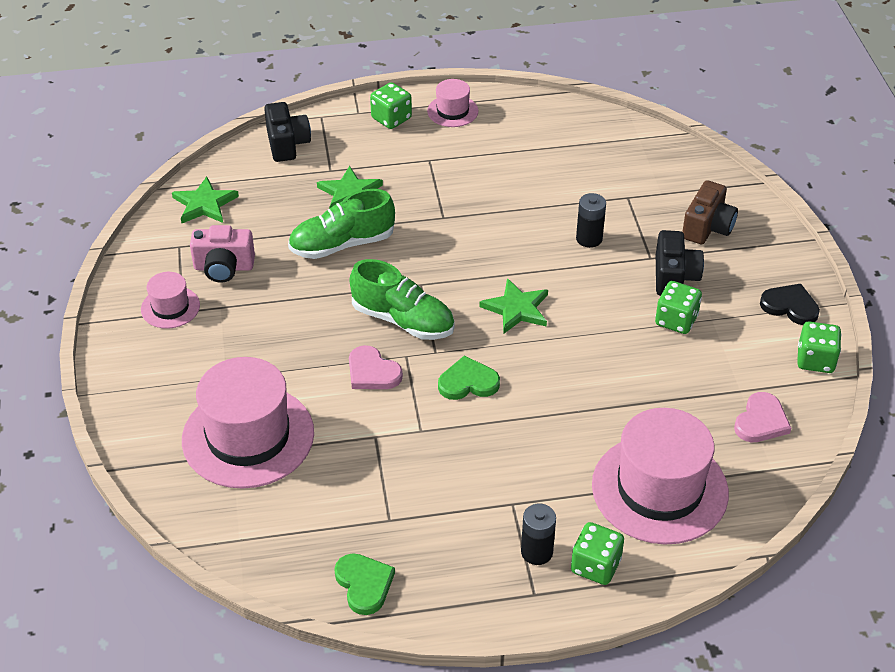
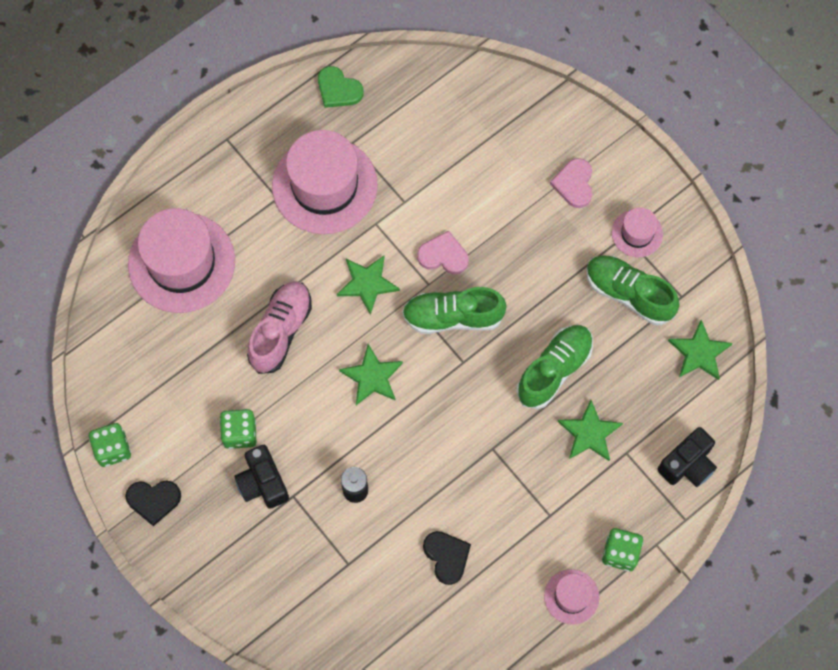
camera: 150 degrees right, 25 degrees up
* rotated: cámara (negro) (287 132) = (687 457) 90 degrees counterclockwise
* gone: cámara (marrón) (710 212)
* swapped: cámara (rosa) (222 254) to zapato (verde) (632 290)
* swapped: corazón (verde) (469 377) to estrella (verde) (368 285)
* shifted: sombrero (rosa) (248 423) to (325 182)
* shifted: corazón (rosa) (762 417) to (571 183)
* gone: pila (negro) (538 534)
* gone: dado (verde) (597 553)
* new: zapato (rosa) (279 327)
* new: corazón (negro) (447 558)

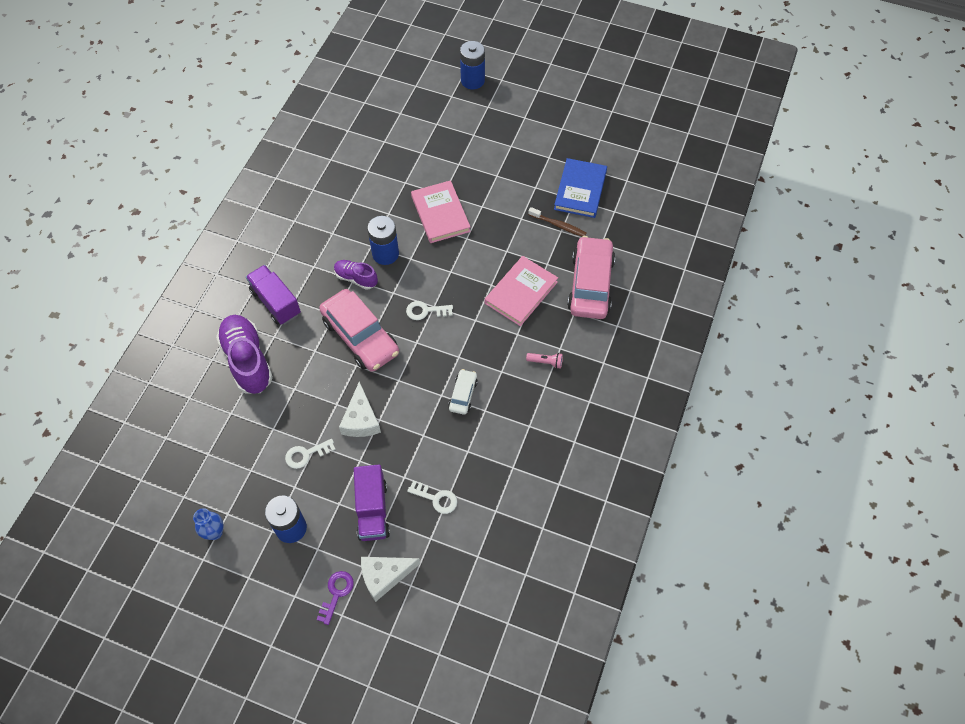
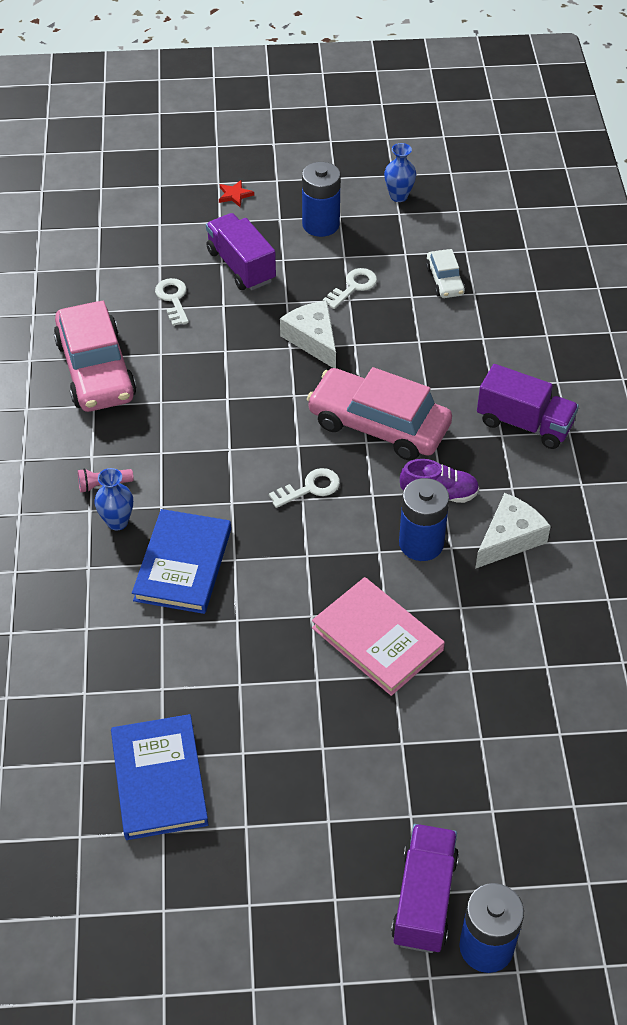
camera: 155 degrees right, 10 degrees down
* gone: cepillo de dientes (marrón) (557 221)
* shifted: coche (rosa) (591 277) to (95 356)
* repainted: libro (rosa) (521 291) to libro (azul) (181 561)
* gone: zapato (morado) (244 354)
* shifted: coche (blanco) (463 392) to (445 273)
* rotated: llave (blanco) (432 497) = (172 302) 75 degrees clockwise
* shifted: queso (blanco) (390 579) to (513 531)
* swapped: llave (morado) (335 598) to estrella (rojo) (236 193)
* new: florero (azul) (113 499)
* new: camión (morado) (425 888)

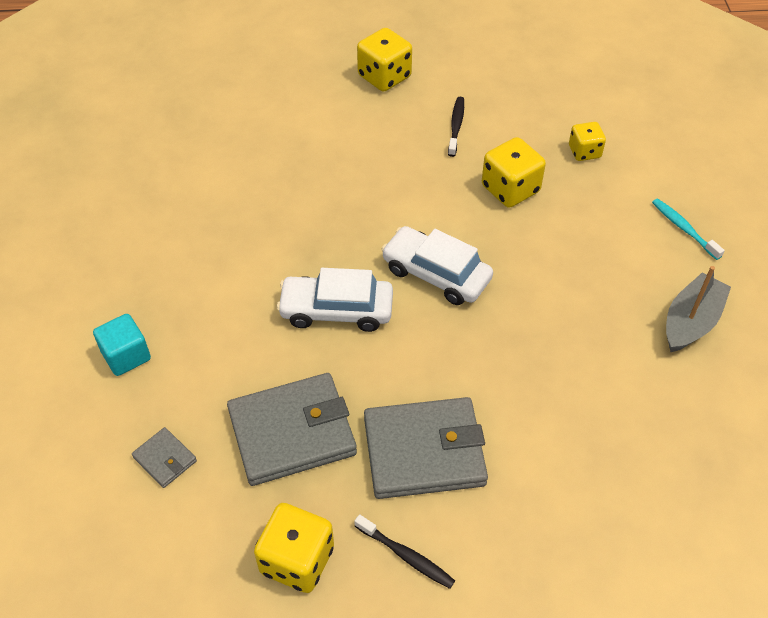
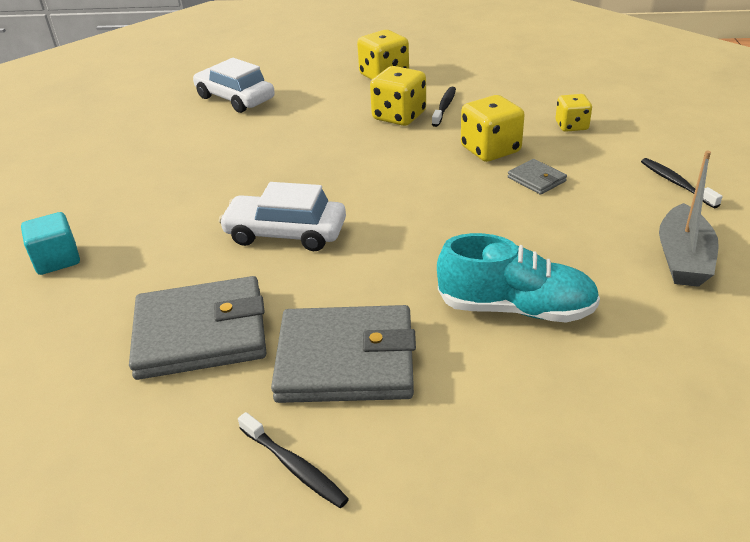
camera: 10 degrees right, 15 degrees down
* repainted: cepillo de dientes (turquesa) (688 229) to cepillo de dientes (negro) (682 183)
* shifted: coche (blanco) (437 265) to (234 85)
* rotated: barco (gris) (698 309) = (689 219) 150 degrees clockwise
* shifted: cartera (gris) (164 457) to (537 177)
* shifted: dado (amarillo) (294 548) to (398 96)
* new: zapato (turquesa) (518 278)

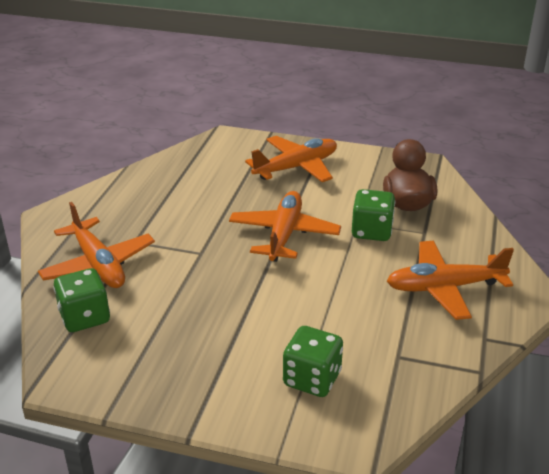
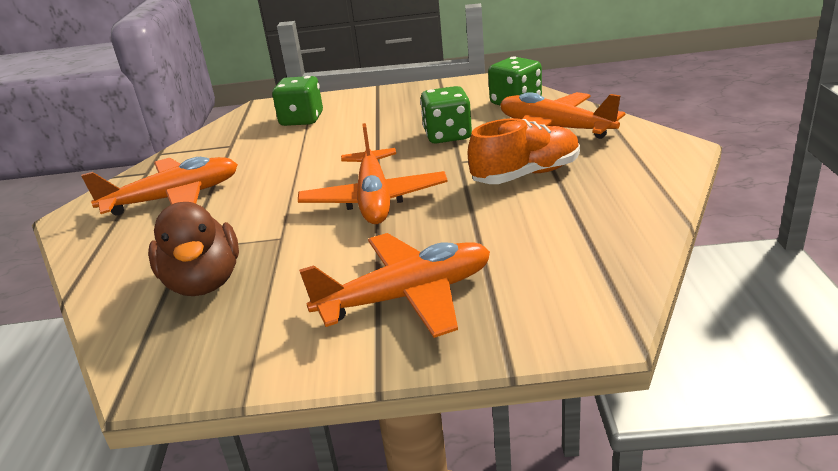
camera: 165 degrees right, 5 degrees down
* rotated: avión (naranja) (291 159) = (394 285) 150 degrees counterclockwise
* shifted: dado (verde) (373 215) to (446 114)
* new: zapato (naranja) (524 151)

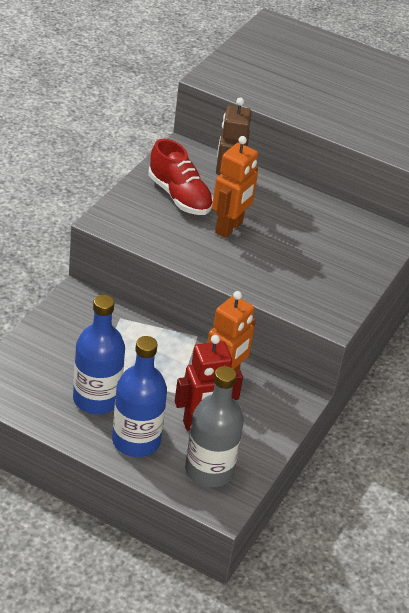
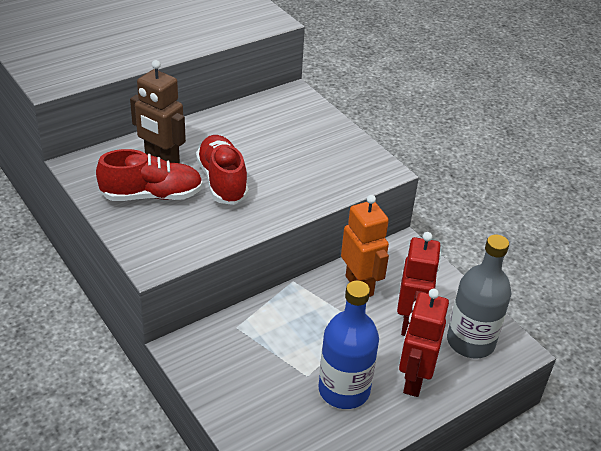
camera: 60 degrees left, 0 degrees up
* swapped: robot (naranja) (235 187) to zapato (rojo) (222 170)
* swapped: botella (azul) (139 396) to robot (rojo) (424 343)

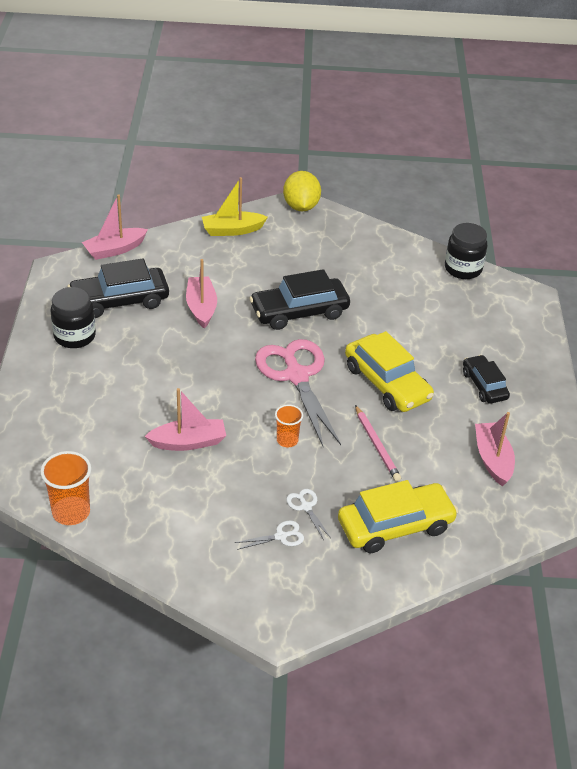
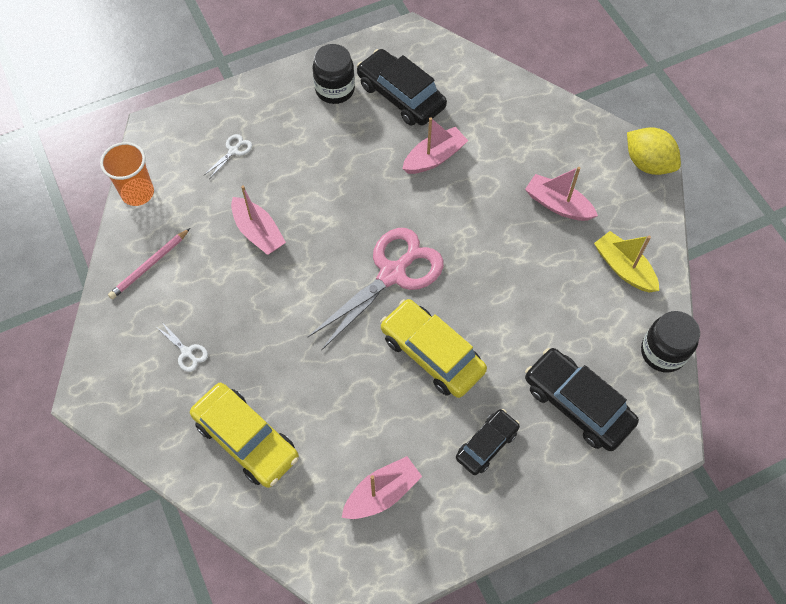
camera: 65 degrees right, 20 degrees up
* rotated: limón (amarillo) (302 191) = (654 151) 75 degrees clockwise
* shifted: barco (amarillo) (235 206) to (626 261)
* shifted: barco (rosa) (115 227) to (561 194)
* shifted: coche (negro) (299 299) to (582 399)
* rotated: coche (amarillo) (389 371) = (433 348) 105 degrees clockwise
* gone: vaso (naranja) (289 426)
* shifted: lápiz (rosa) (378 443) to (149 263)
* shifted: tijeras (blanco) (308 514) to (228 156)

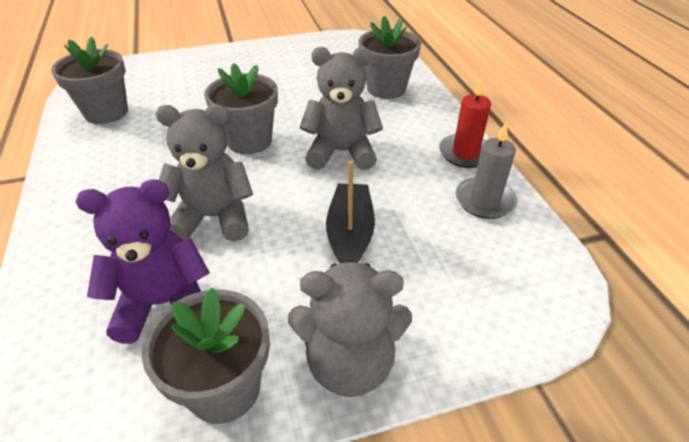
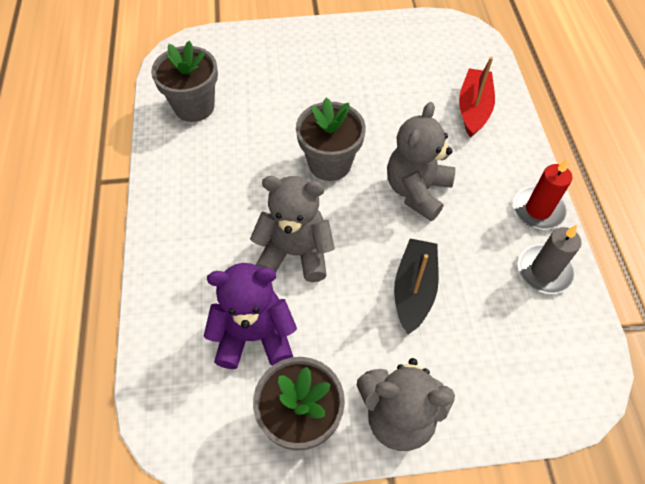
camera: 10 degrees right, 15 degrees up
* swapped: maceta (gris) (390 57) to barco (rojo) (477 97)
* rotated: osito (gris) (341 108) = (421 161) 75 degrees counterclockwise

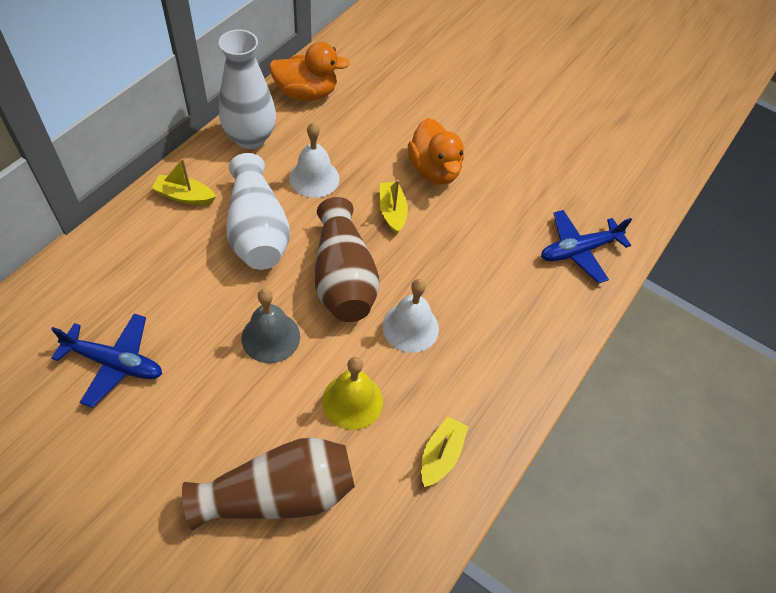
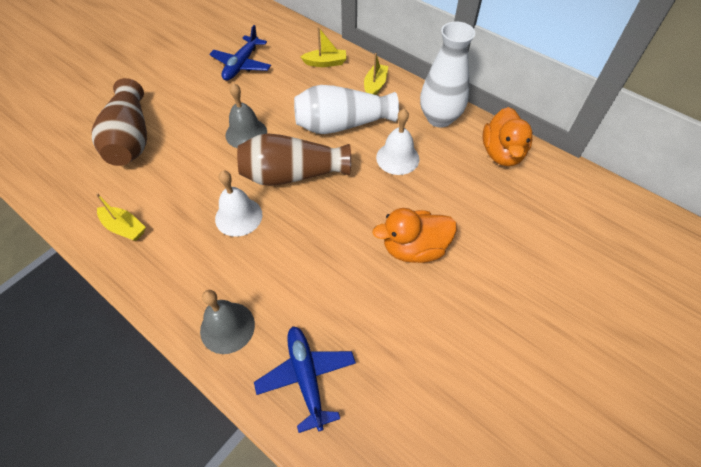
camera: 100 degrees right, 0 degrees up
* shifted: barco (amarillo) (393 207) to (323 47)
* gone: campana (amarillo) (352 393)
* new: campana (gris) (227 322)

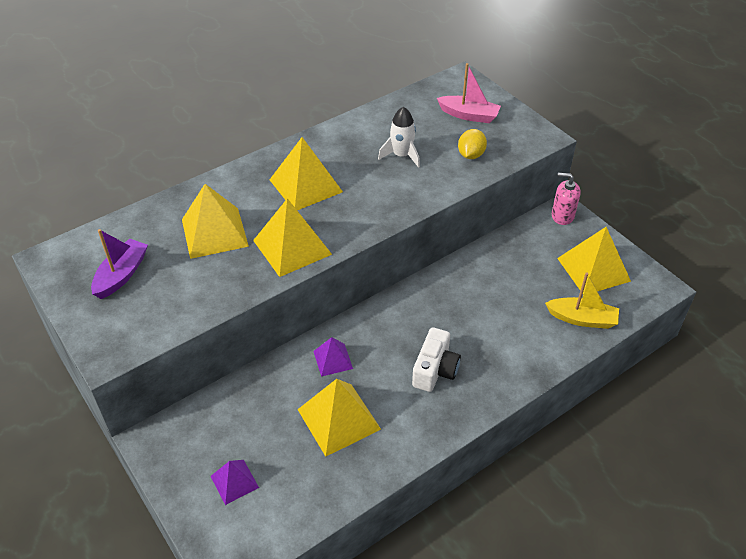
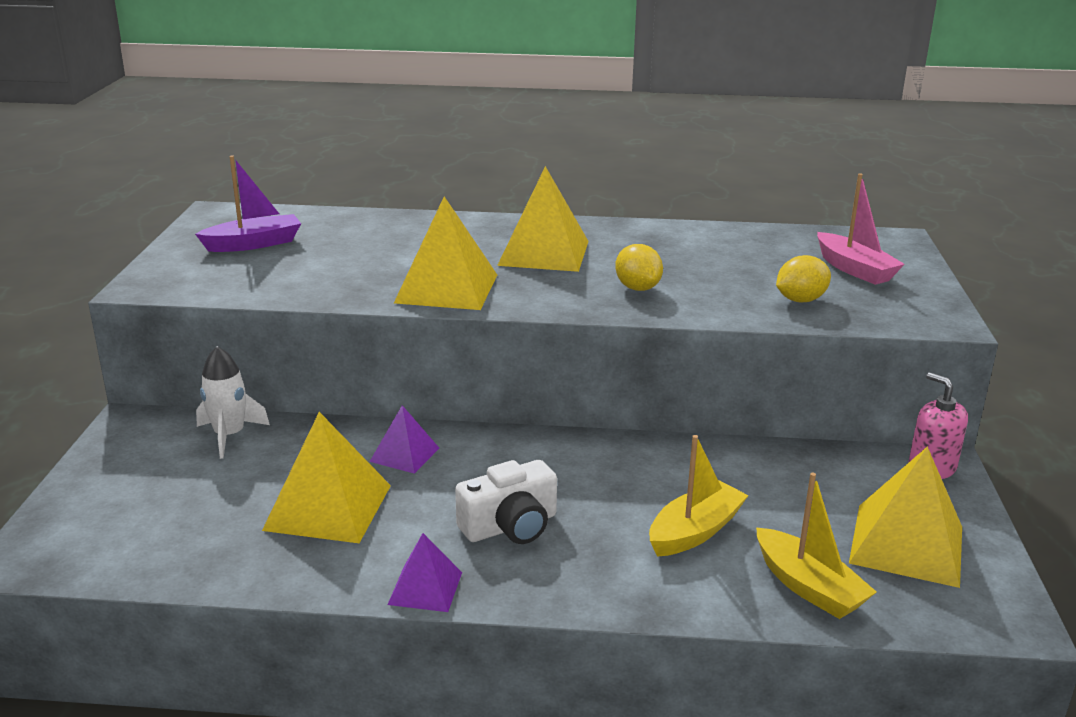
camera: 40 degrees right, 20 degrees down
* shifted: cohete (blanco) (399 137) to (233 402)
* gone: pirámide (amarillo) (215 221)
* shifted: pirámide (morado) (234 482) to (424 572)
* new: limón (amarillo) (639 267)
* new: barco (amarillo) (699 496)

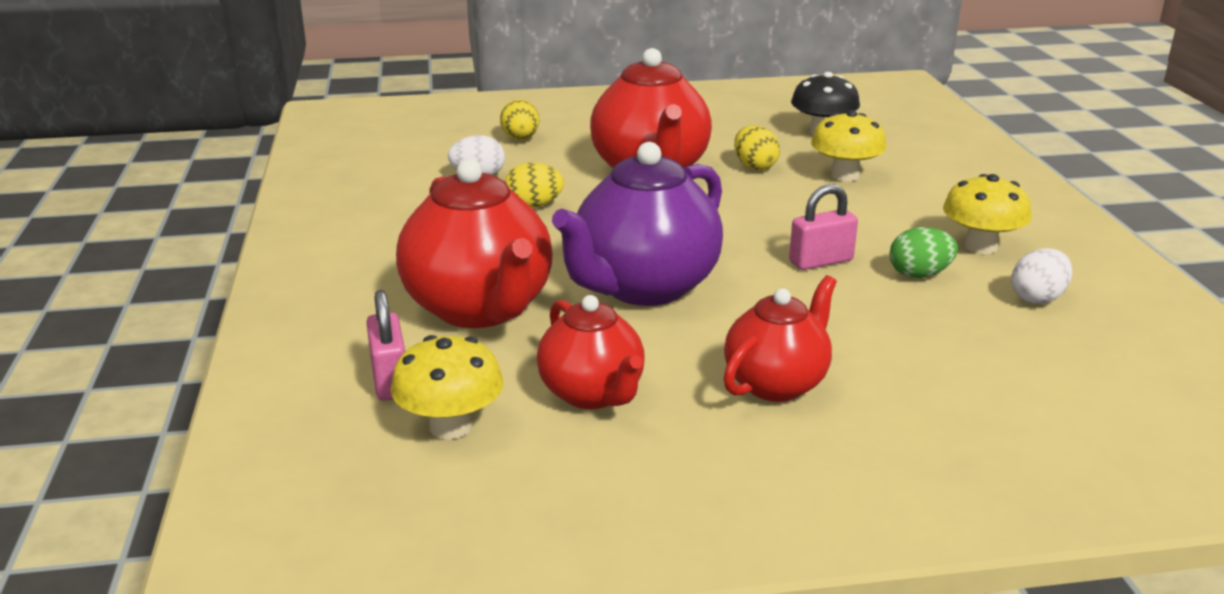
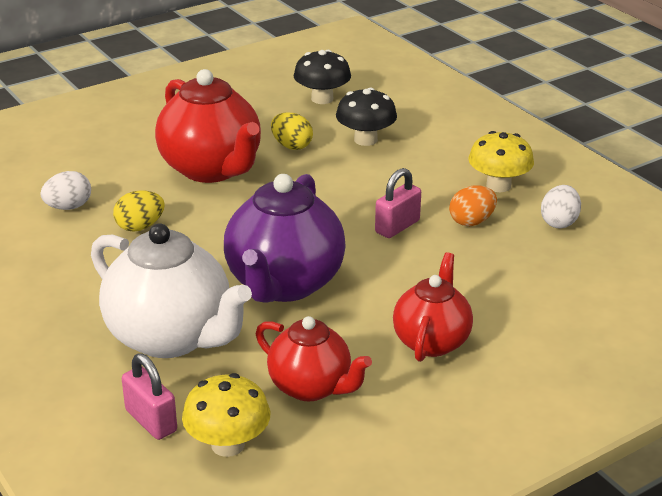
camera: 25 degrees left, 5 degrees up
* gone: huevo (amarillo) (519 119)
* repainted: seta (amarillo) (848 145) to seta (negro) (366 117)
* repainted: tetera (rojo) (474 243) to tetera (blanco) (171 290)
* repainted: huevo (verde) (923 252) to huevo (naranja) (473 205)

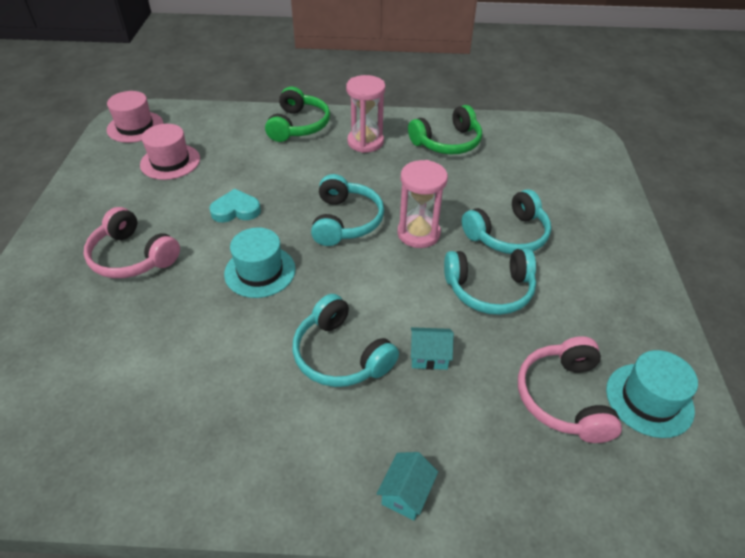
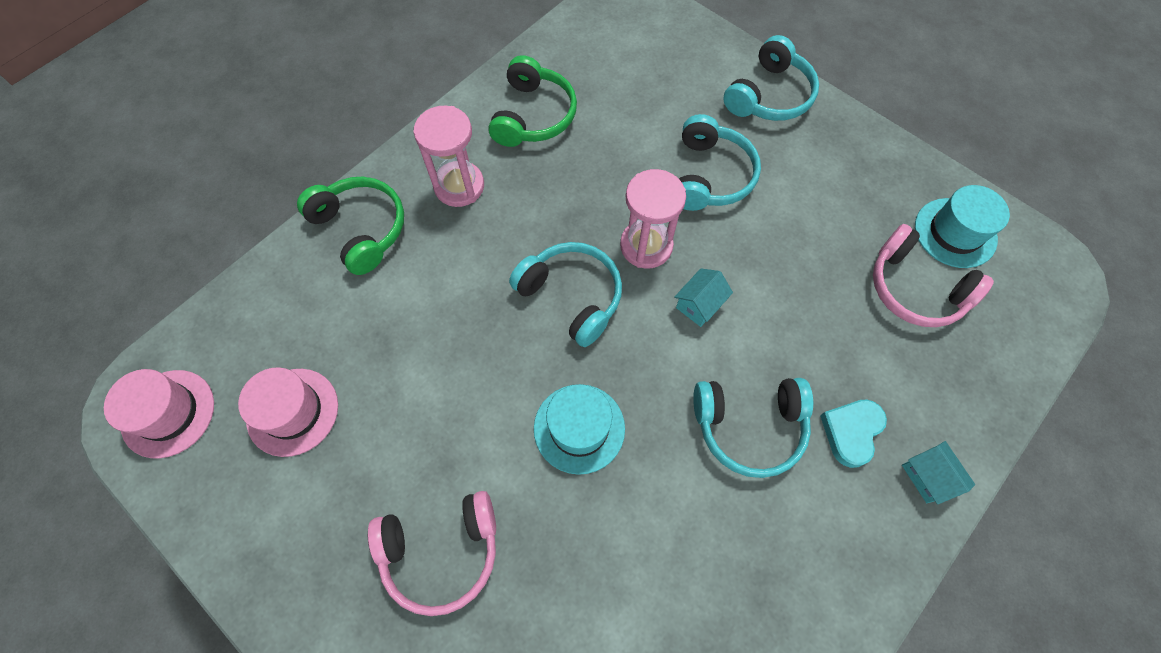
camera: 50 degrees left, 20 degrees up
* shifted: corazón (turquesa) (235 206) to (853 434)
* shifted: auriculares (turquesa) (490 281) to (771 78)
* shifted: casa (turquesa) (432 348) to (703 297)

